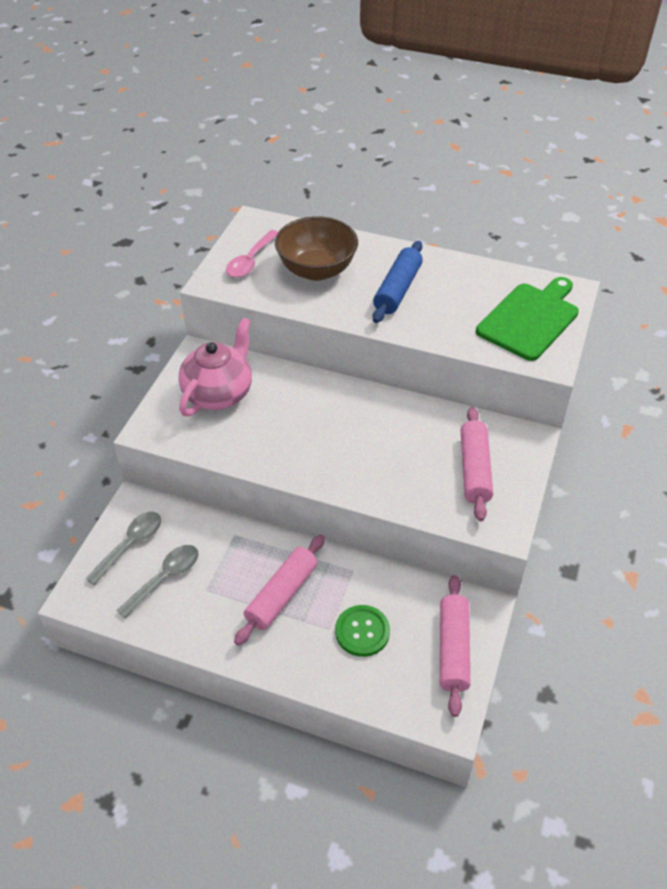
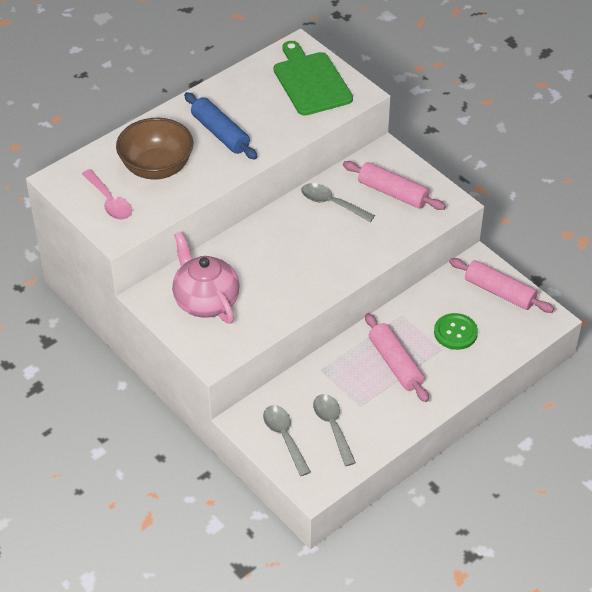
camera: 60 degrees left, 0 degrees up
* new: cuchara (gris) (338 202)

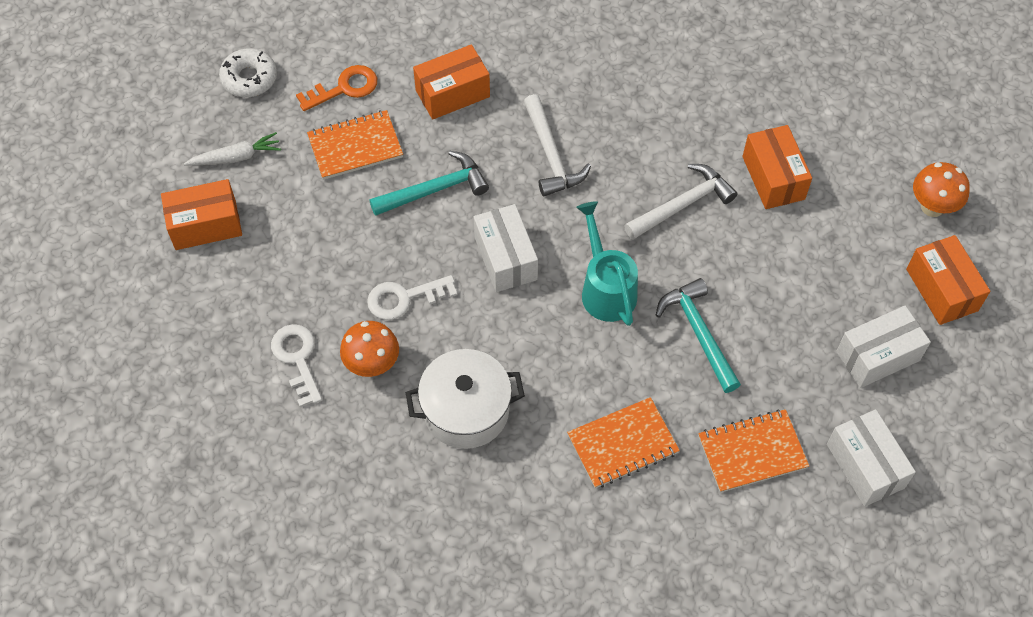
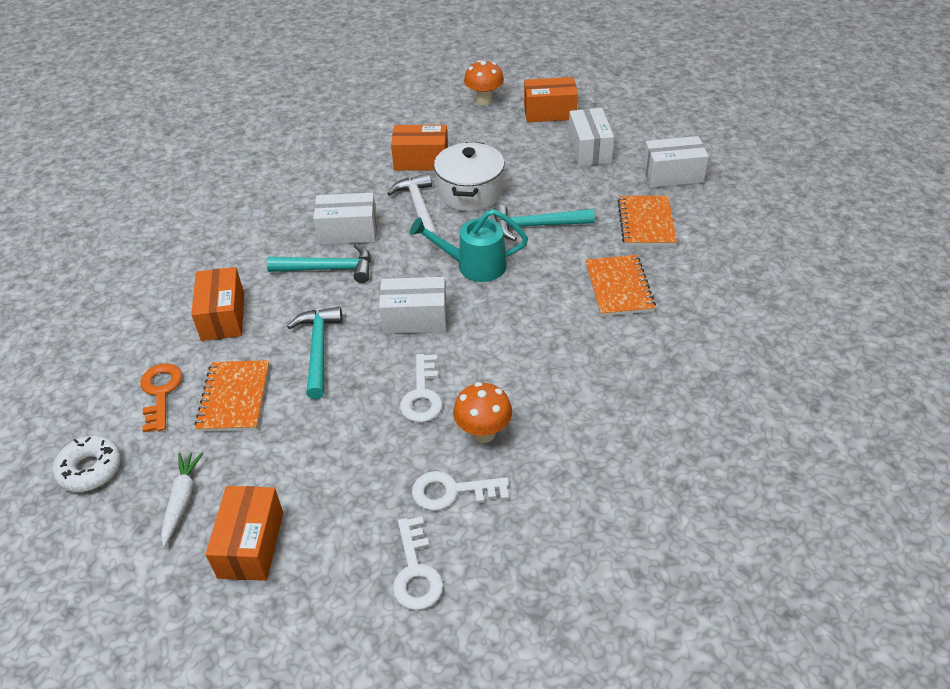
camera: 70 degrees left, 15 degrees down
* repainted: martillo (blanco) (557 145) to martillo (turquesa) (319 263)
* shifted: olla (blanco) (465 399) to (469 176)
* new: caja (blanco) (345 219)
* new: llave (blanco) (418 563)

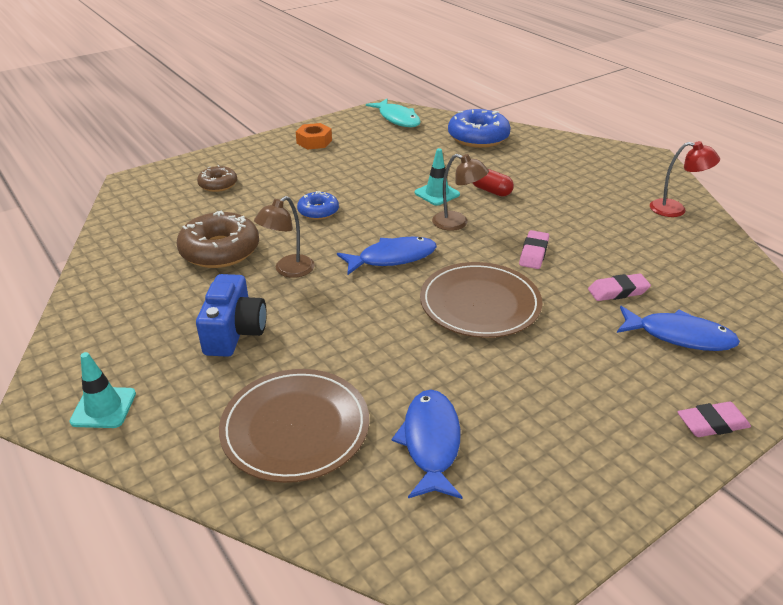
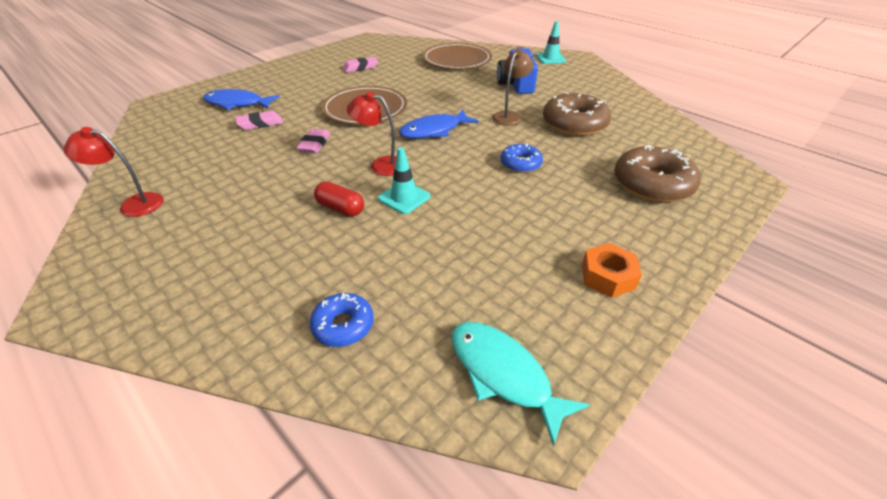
camera: 170 degrees right, 5 degrees up
* scaled: rosquilla (azul) (479 128) = (342 320) x0.56
* repainted: lámpara (marrón) (460 192) to lámpara (rojo) (372 134)
* scaled: rosquilla (marrón) (217 178) = (657 174) x1.78
* gone: pez (azul) (427 444)
* shifted: goma de borrar (rosa) (714 419) to (360 64)

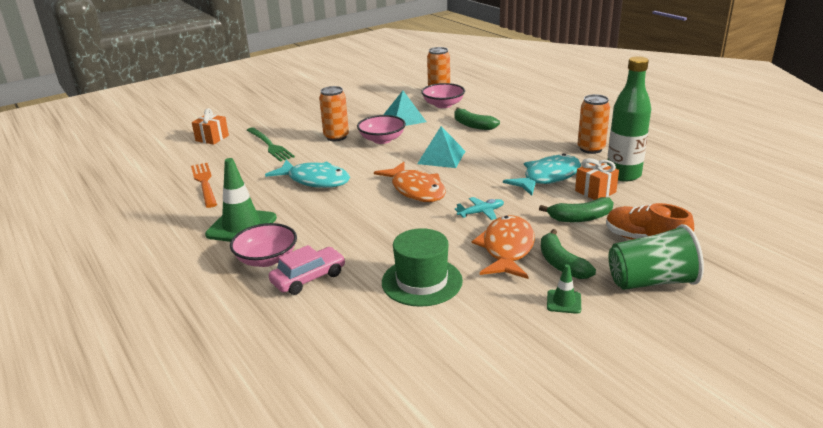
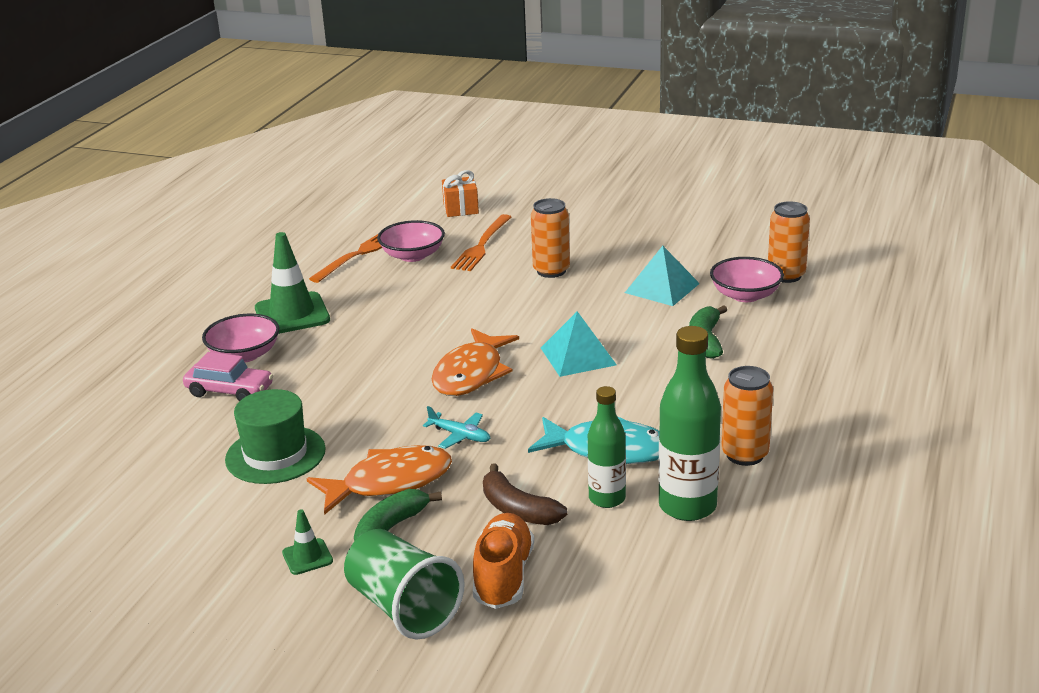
camera: 55 degrees right, 0 degrees up
* shifted: cuenco (rosa) (381 129) to (411 241)
* repainted: tenedor (verde) (271 144) to tenedor (naranja) (481 242)
* swapped: regalo (naranja) (597 179) to botella (verde) (607 447)
* gone: pez (turquesa) (307 173)
* repainted: plátano (verde) (576 209) to plátano (marrón) (525 494)

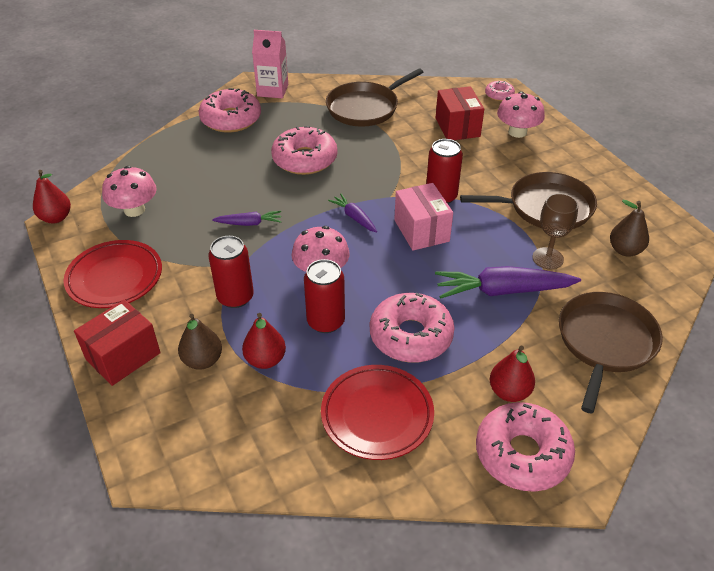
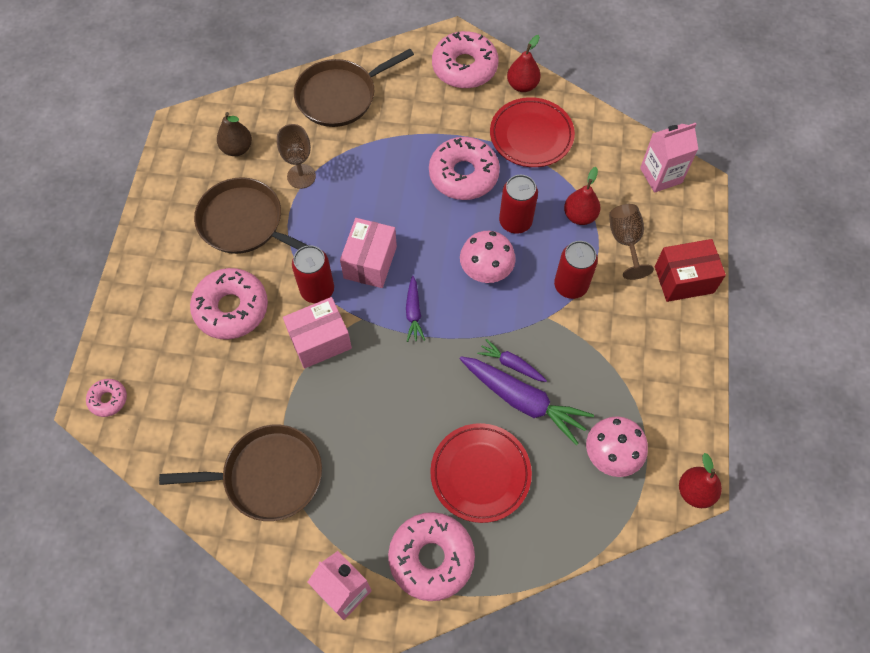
camera: 145 degrees left, 20 degrees up
* gone: caja (rojo) (460 113)
* gone: seta (rosa) (521 114)
* shifted: rosquilla (rosa) (304 150) to (229 304)
* shifted: plato (rojo) (113 274) to (481 473)
* shifted: zanahoria (morado) (508 282) to (527 400)
* swapped: pera (marrón) (200 342) to copa (marrón) (631 242)
* shifted: pera (rojo) (512 373) to (524 63)
* new: cartón de leche (rosa) (669 158)
* new: caja (rosa) (317 333)

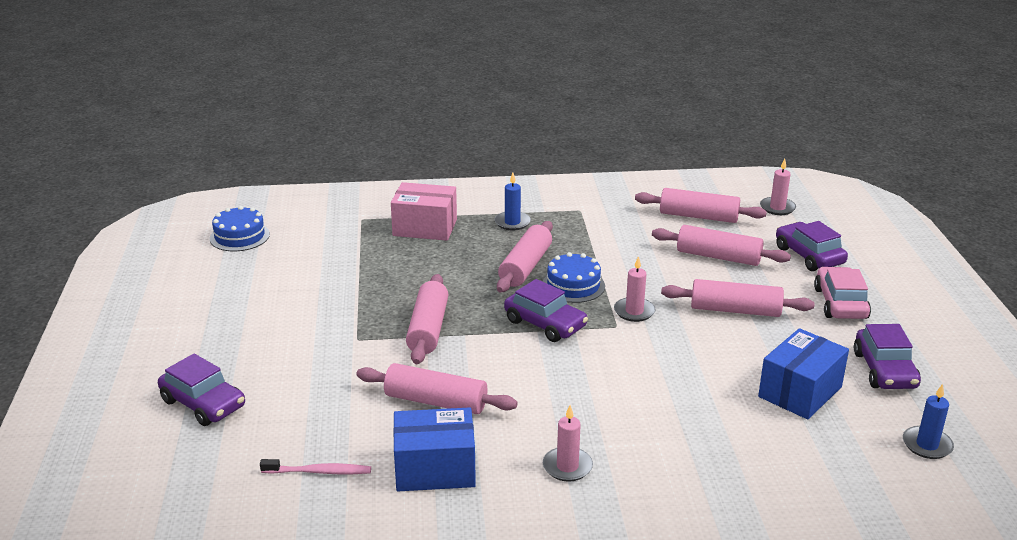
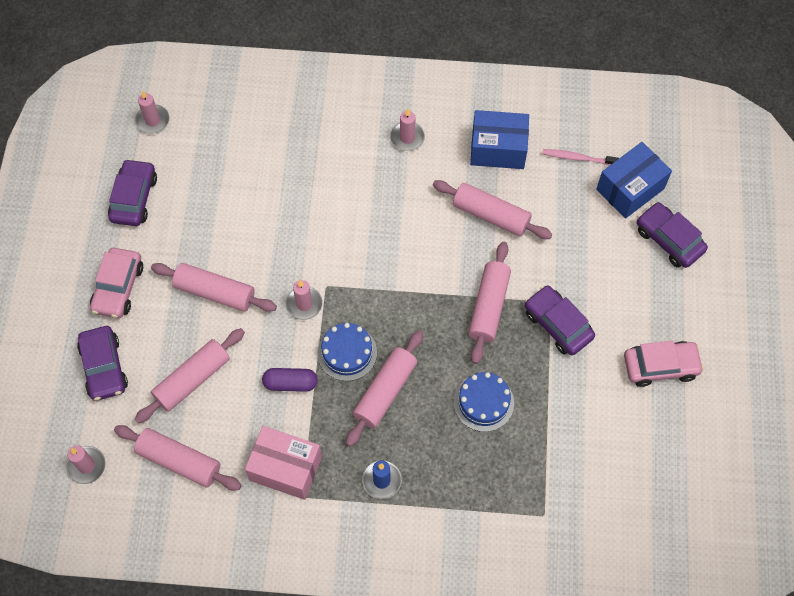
camera: 170 degrees left, 35 degrees up
* shifted: caja (rosa) (424 211) to (283 463)
* shifted: tarta (azul) (240 228) to (484 402)
* rotated: rodillo (rosa) (721 245) = (190 376) 75 degrees counterclockwise
* shifted: coche (morado) (546 310) to (560 320)
* shifted: caja (azul) (803 373) to (634 180)
* repainted: vela (azul) (928 421) to vela (rosa) (152 112)
* new: coche (rosa) (664 364)
* new: cápsula (morado) (290 380)

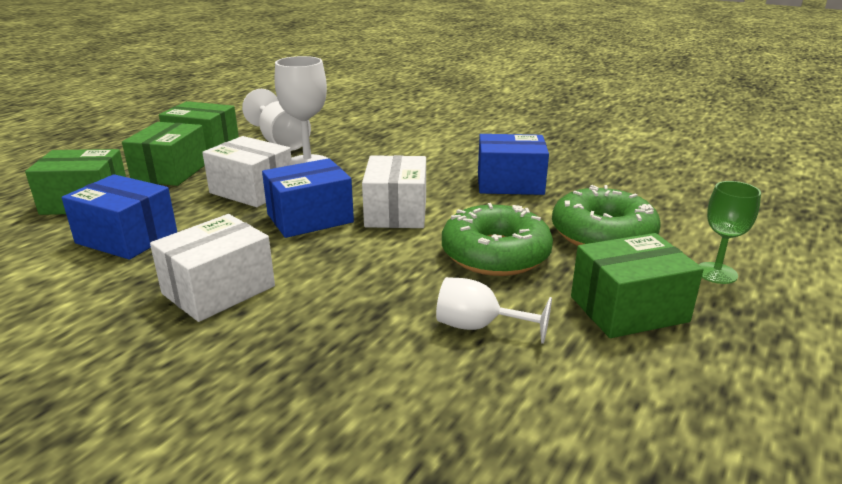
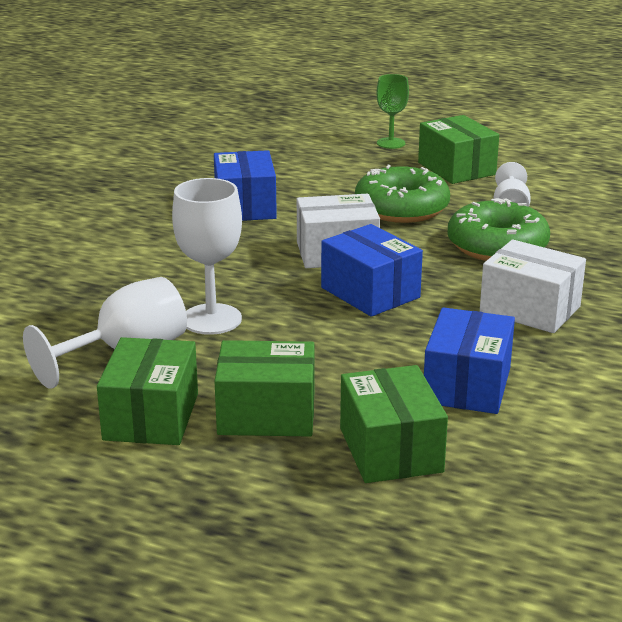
camera: 100 degrees left, 0 degrees up
* gone: caja (blanco) (247 171)
* shifted: rosquilla (verde) (606 215) to (498 229)

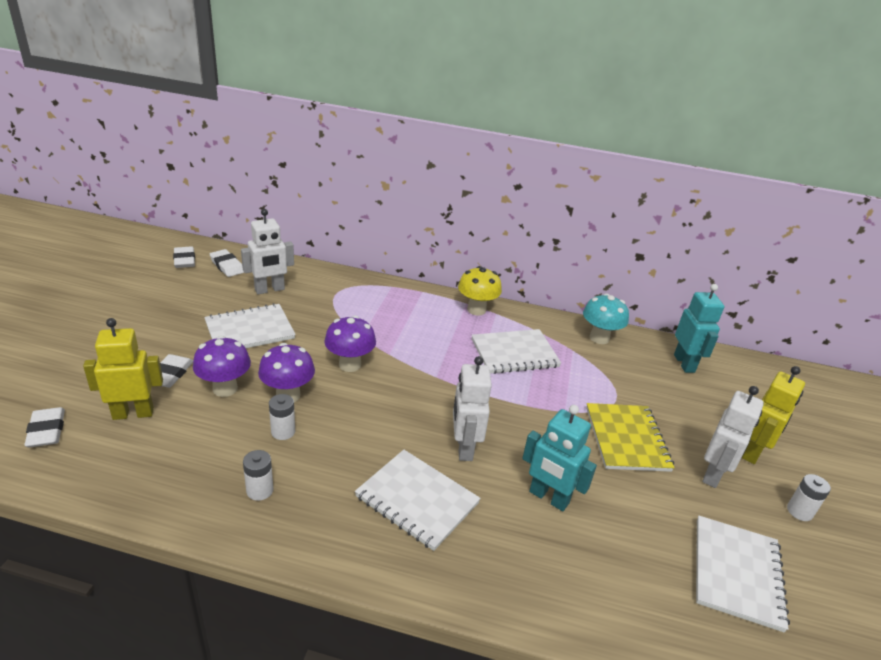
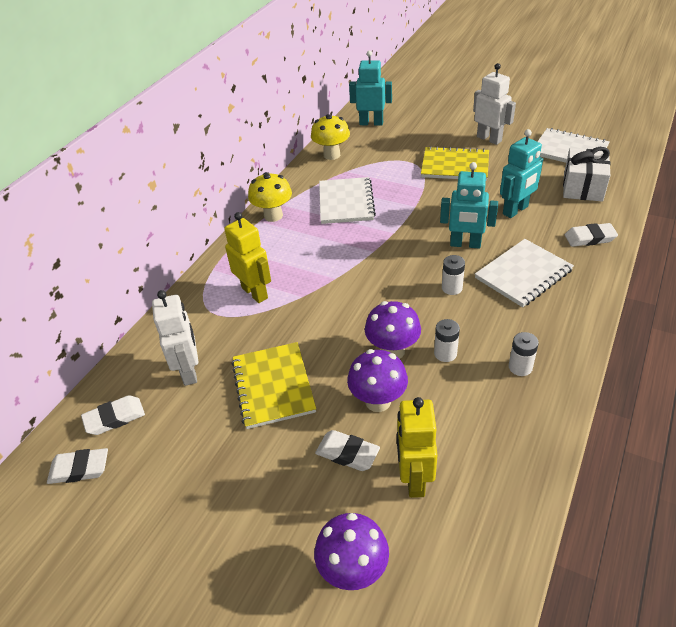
camera: 70 degrees left, 10 degrees up
* repainted: seta (turquesa) (606 318) to seta (amarillo) (330 137)
* repainted: cuaderno (blanco) (250 325) to cuaderno (amarillo) (274 385)
* shifted: seta (morado) (350 343) to (351 551)
* repainted: robot (blanco) (472 408) to robot (turquesa) (469 205)
* shifted: robot (amarillo) (773 415) to (247 257)
* shifted: goma de borrar (blanco) (44 427) to (591 235)
* shifted: pila (blanco) (809 497) to (453 275)
* new: regalo (blanco) (586 174)

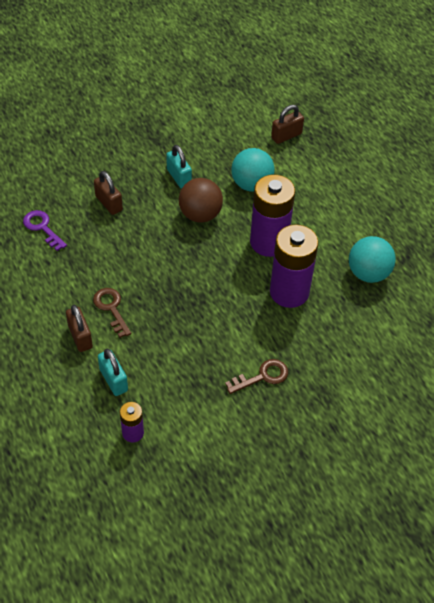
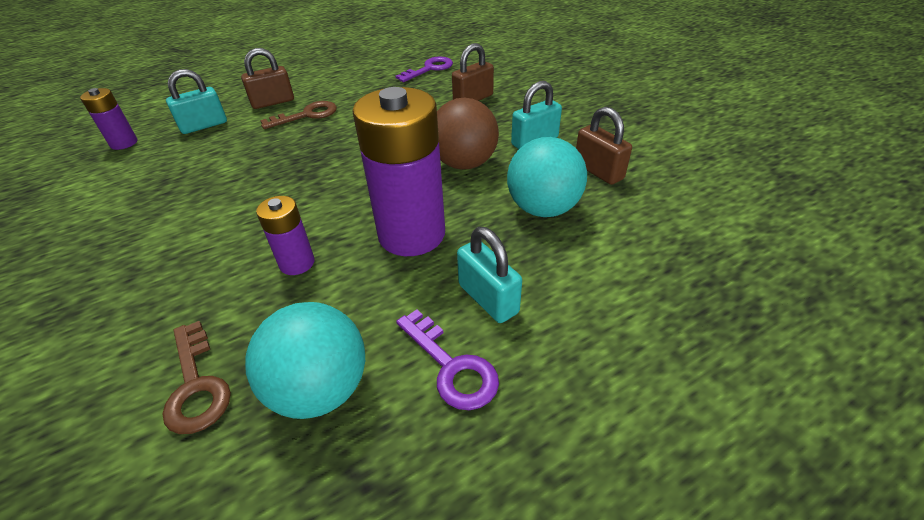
camera: 90 degrees right, 10 degrees down
* shifted: candado (marrón) (287 124) to (604 146)
* scaled: pila (morado) (294 266) = (285 235) x0.49
* shifted: llave (marrón) (256 376) to (197 377)
* new: candado (turquesa) (489 275)
* new: llave (morado) (447 359)

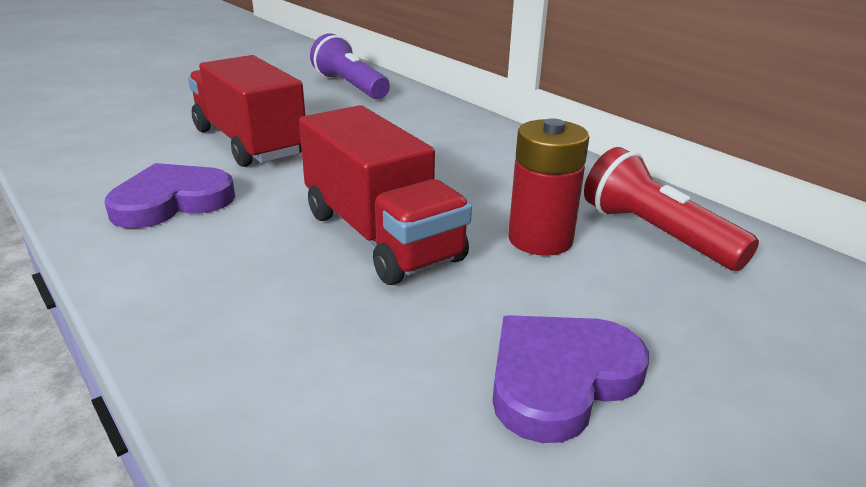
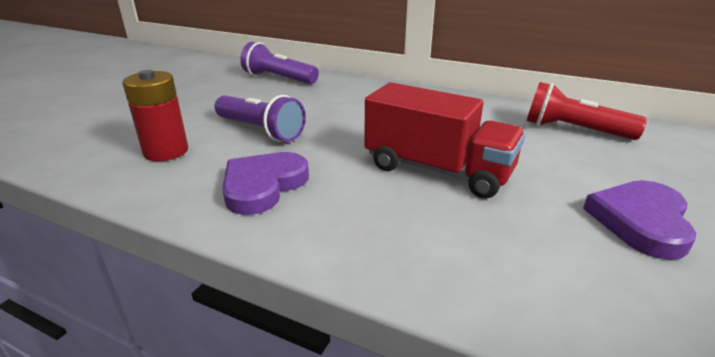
camera: 25 degrees left, 0 degrees up
* swapped: camión (rojo) (246 111) to lámpara de mano (morado) (260 118)
* shifted: pila (rojo) (548 187) to (155 115)

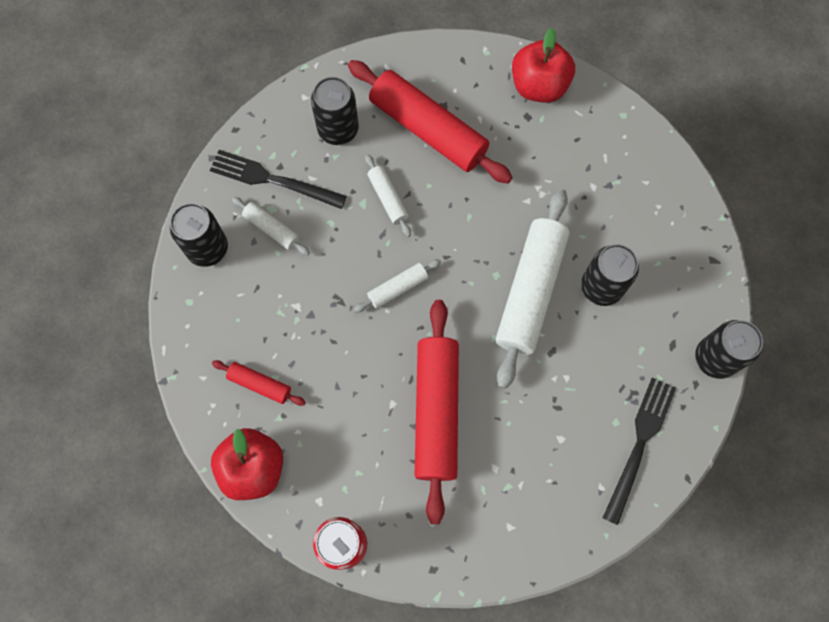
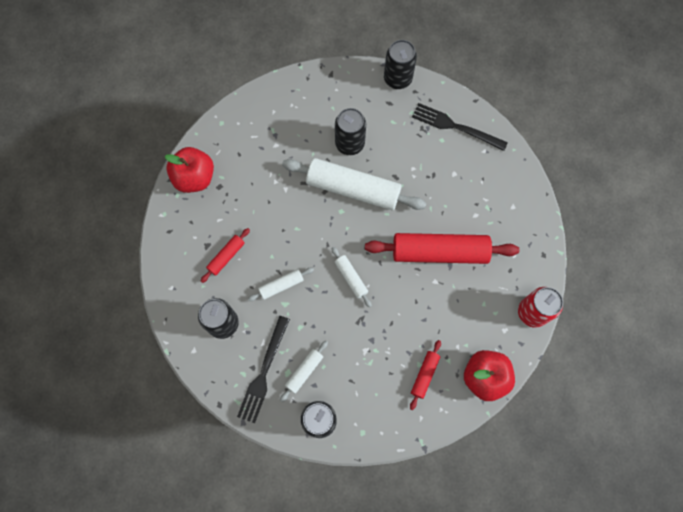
camera: 90 degrees left, 0 degrees up
* scaled: rodillo (rojo) (430 122) = (225 255) x0.47

